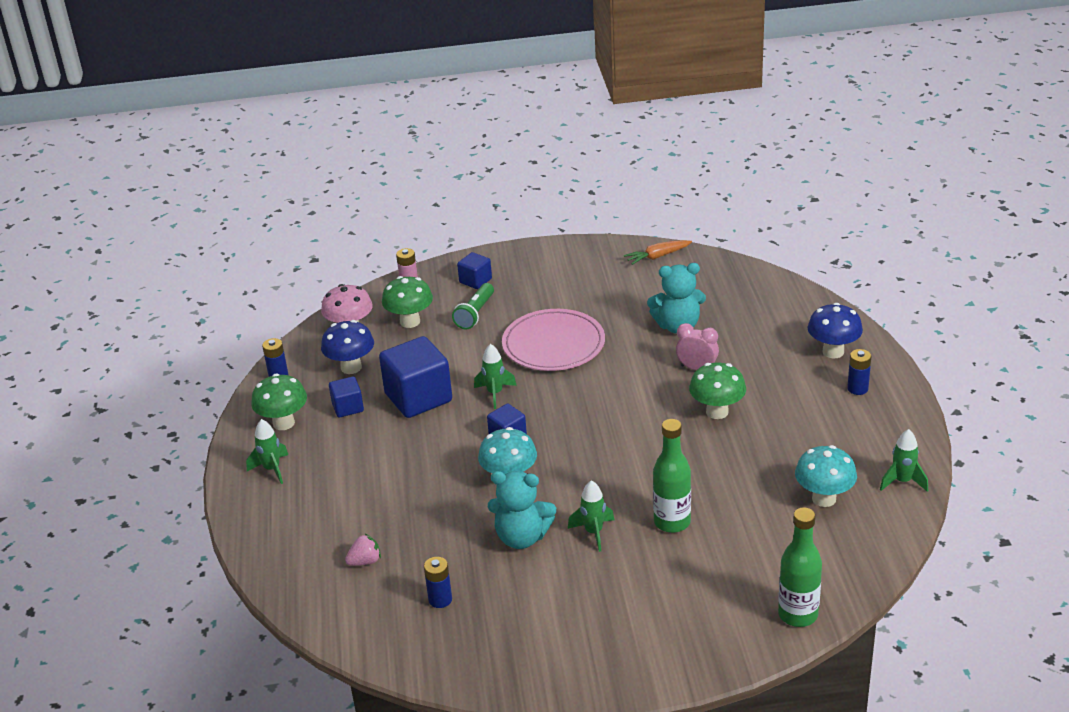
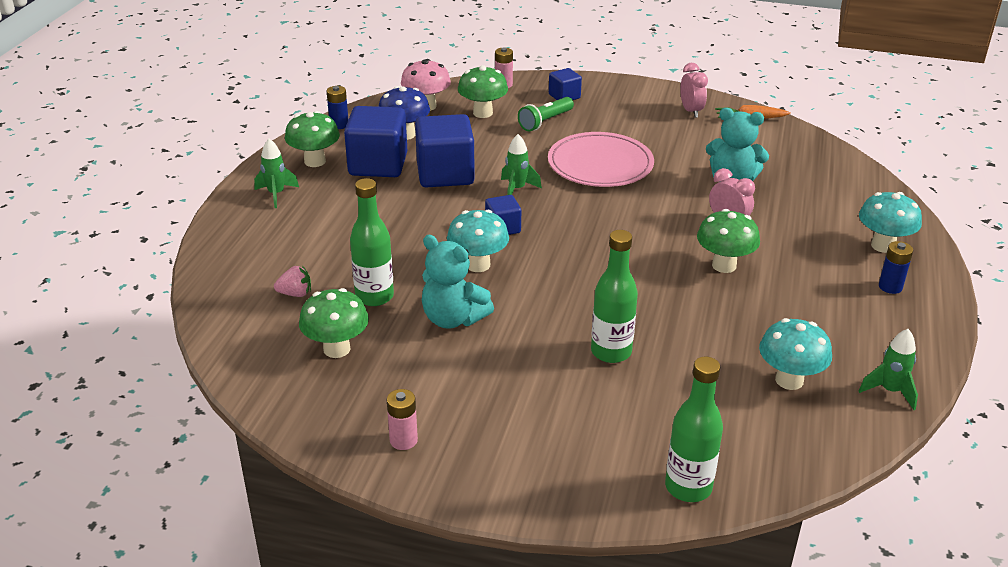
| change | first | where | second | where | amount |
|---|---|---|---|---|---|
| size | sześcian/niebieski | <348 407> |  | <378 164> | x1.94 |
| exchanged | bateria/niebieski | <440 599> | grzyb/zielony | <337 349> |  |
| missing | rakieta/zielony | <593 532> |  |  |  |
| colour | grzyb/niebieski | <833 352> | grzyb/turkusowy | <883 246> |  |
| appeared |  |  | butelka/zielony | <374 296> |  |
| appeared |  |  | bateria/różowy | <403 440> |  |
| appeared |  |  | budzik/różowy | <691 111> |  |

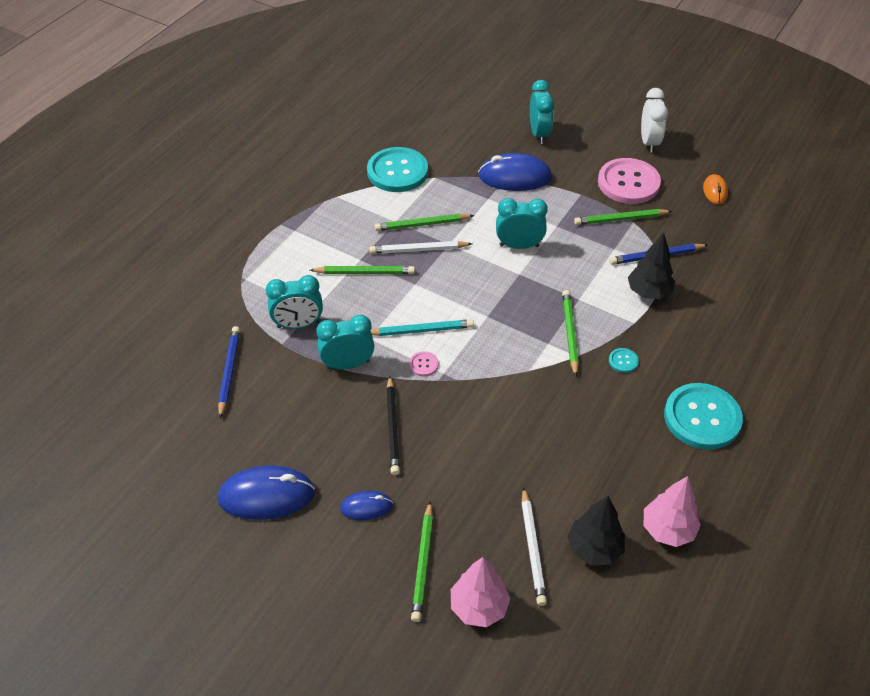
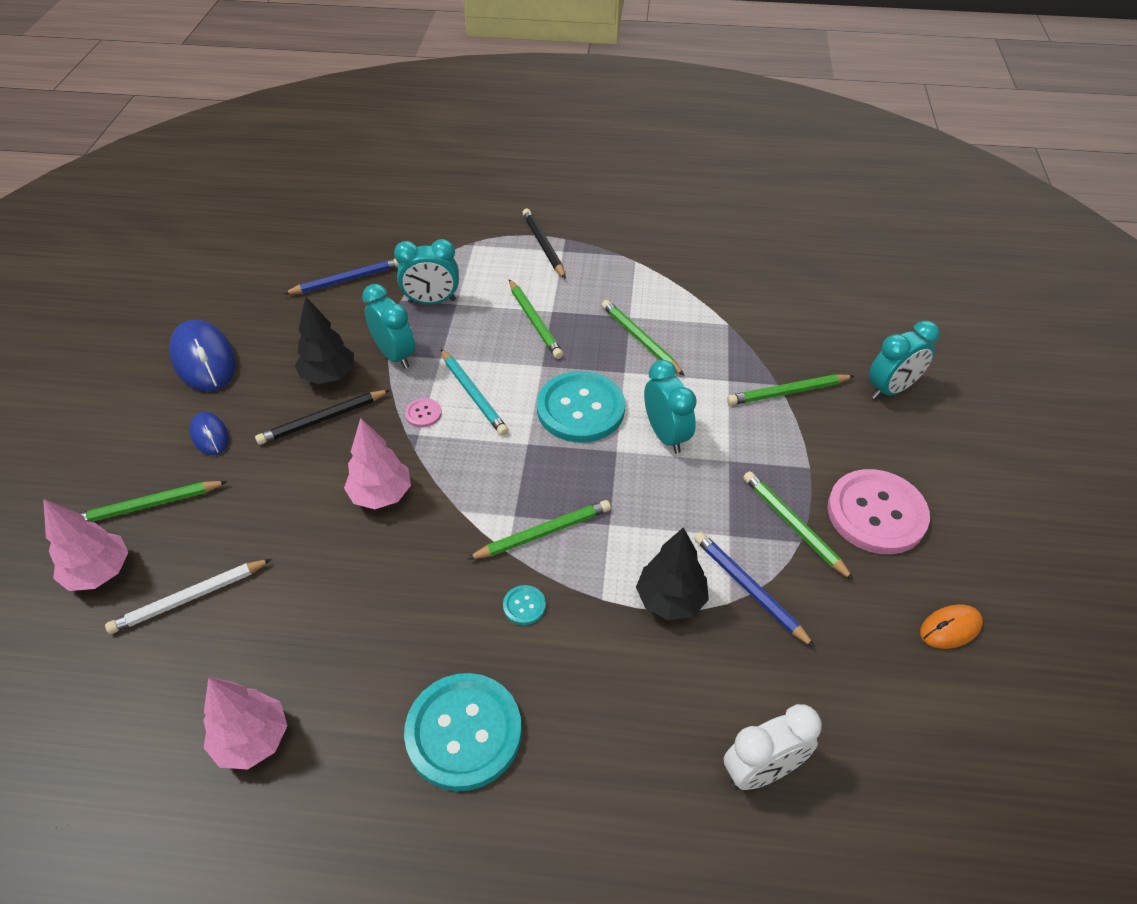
| change | first | where | second | where | amount |
|---|---|---|---|---|---|
| spun | budzik/turkusowy | <298 324> |  | <432 301> | 60 degrees counterclockwise |
| relocated | guzik/turkusowy | <397 171> |  | <580 409> |  |
| missing | ołówek/biały | <418 249> |  |  |  |
| exchanged | myszka/niebieski | <514 177> | ołówek/zielony | <787 392> |  |
| relocated | drzewko/czarny | <594 548> |  | <329 376> |  |
| relocated | budzik/biały | <649 142> |  | <761 770> |  |
| appeared |  |  | drzewko/różowy | <381 495> |  |
| appeared |  |  | ołówek/czarny | <543 245> |  |

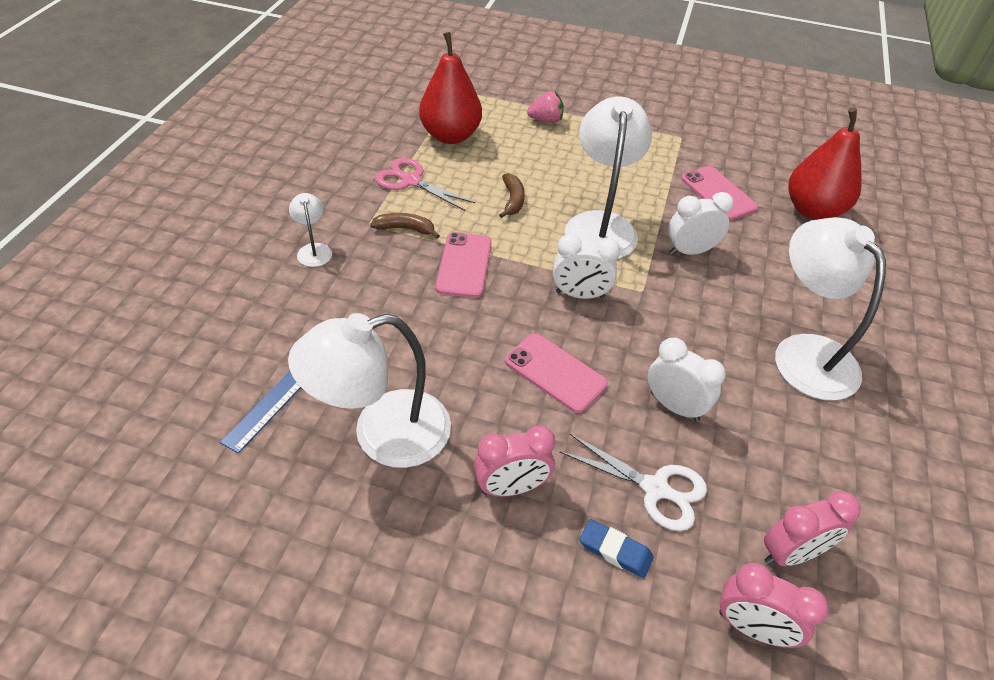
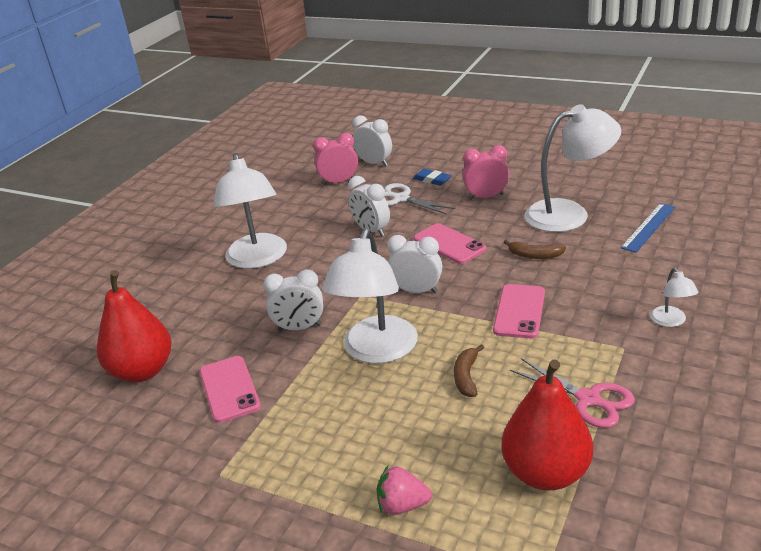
| change | first | where | second | where | amount |
|---|---|---|---|---|---|
| relocated | banan/brązowy | <405 229> |  | <534 255> |  |
| colour | budzik/różowy | <752 628> | budzik/biały | <374 163> |  |

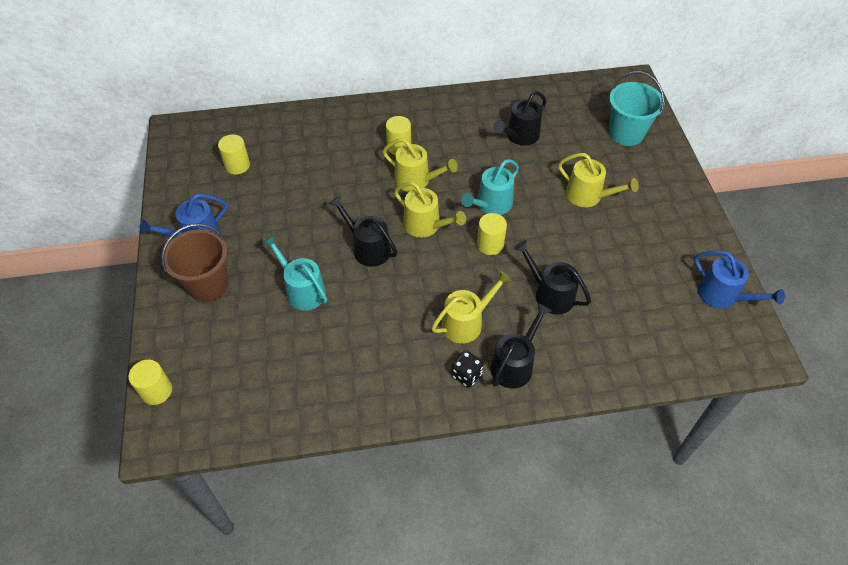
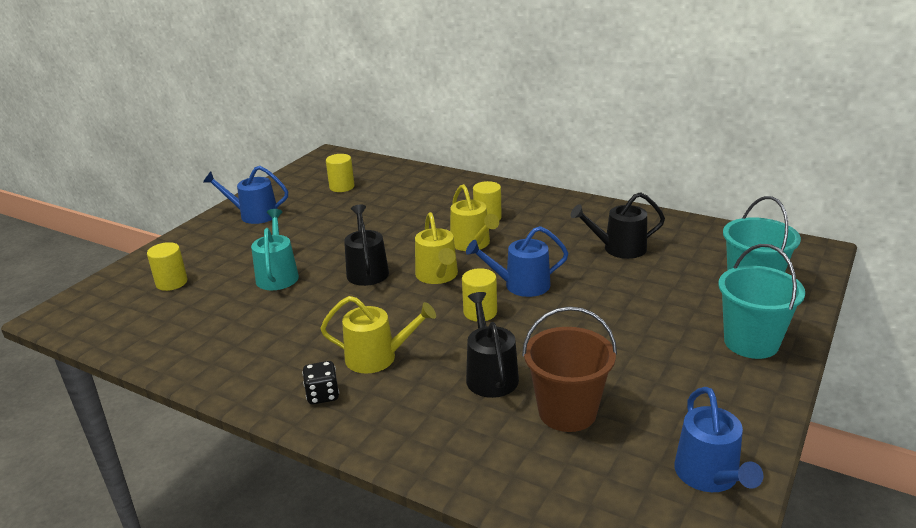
| change | first | where | second | where | amount |
|---|---|---|---|---|---|
| relocated | walec/żółty | <156 391> |  | <171 282> |  |
| relocated | wiadro/brązowy | <208 284> |  | <567 412> |  |
| colour | konewka/turkusowy | <491 204> | konewka/niebieski | <521 285> |  |
| missing | konewka/czarny | <514 364> |  |  |  |
| missing | konewka/żółty | <588 196> |  |  |  |
| appeared |  |  | wiadro/turkusowy | <751 342> |  |

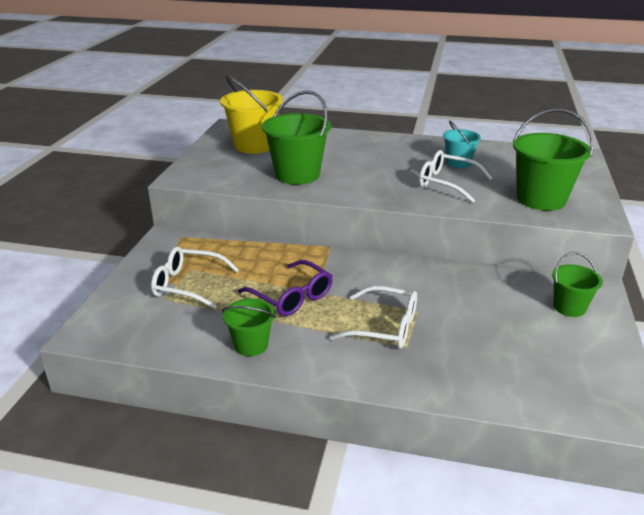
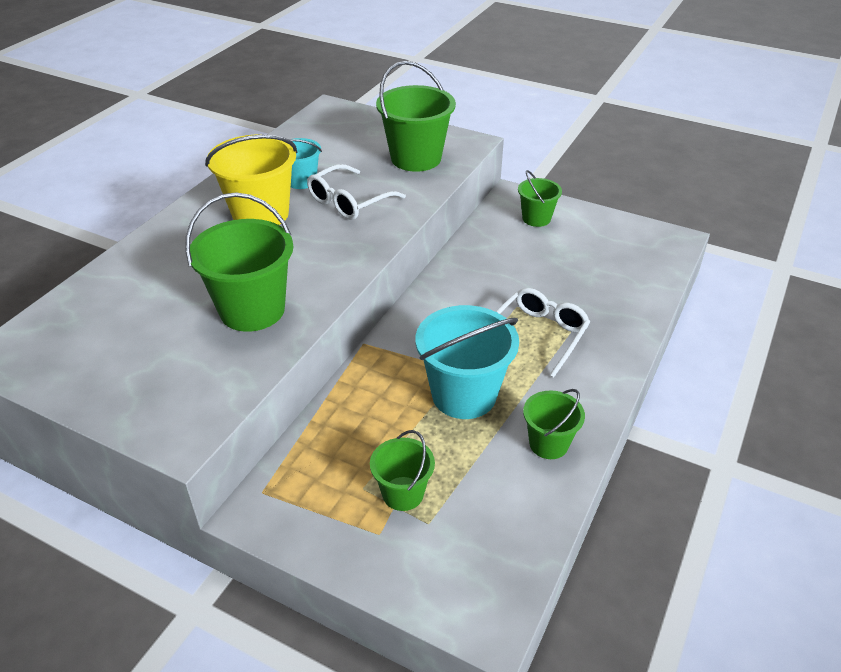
| change | first | where | second | where | amount |
|---|---|---|---|---|---|
| exchanged | okulary/biały | <188 285> | wiadro/zielony | <403 493> |  |
| relocated | wiadro/żółty | <254 145> |  | <260 214> |  |
| exchanged | okulary/fioletowy | <292 297> | wiadro/turkusowy | <464 395> |  |

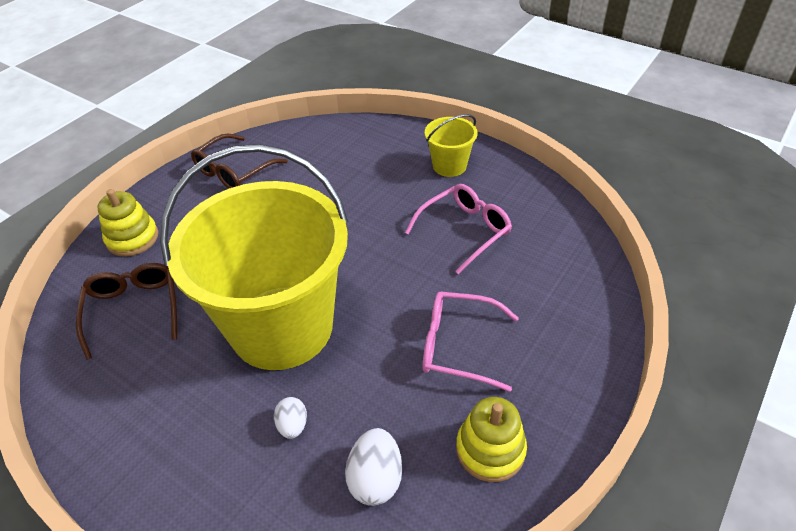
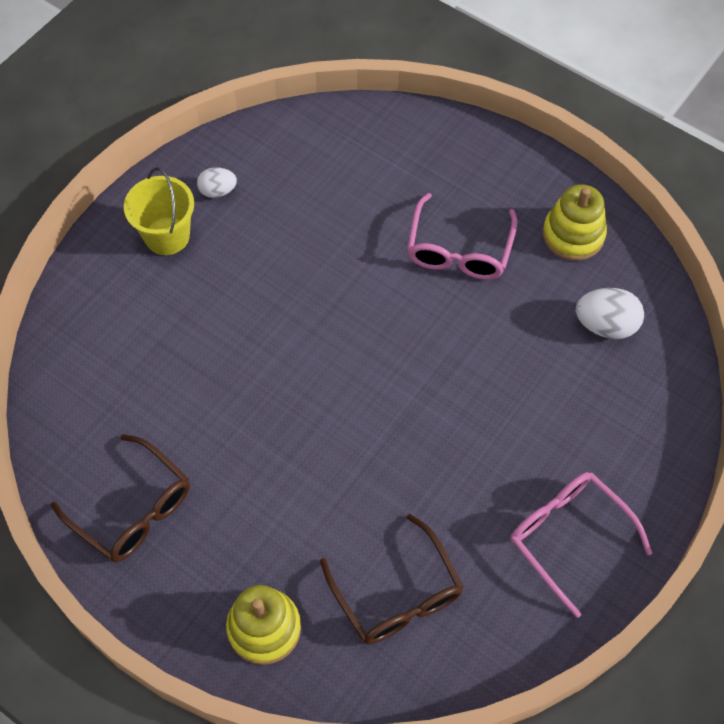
| change | first | where | second | where | amount |
|---|---|---|---|---|---|
| spun | okulary/brązowy | <134 310> |  | <397 594> | 105 degrees counterclockwise |
| missing | wiadro/żółty | <282 327> |  |  |  |
| relocated | jajko/biały | <293 425> |  | <218 191> |  |
| relocated | okulary/różowy | <464 231> |  | <569 537> |  |

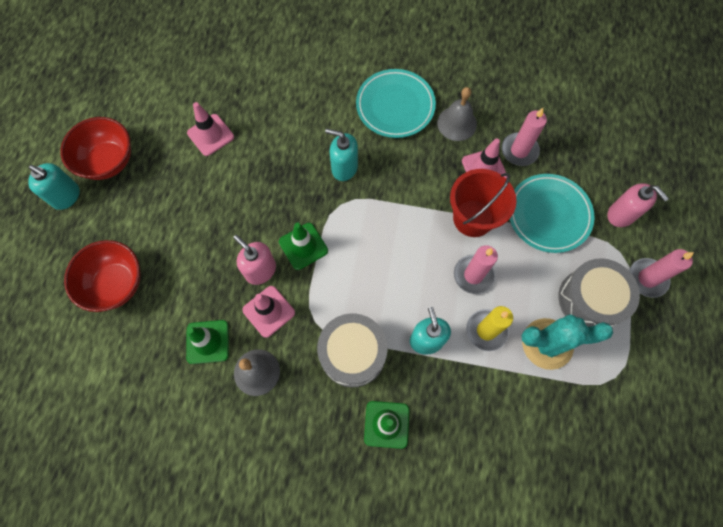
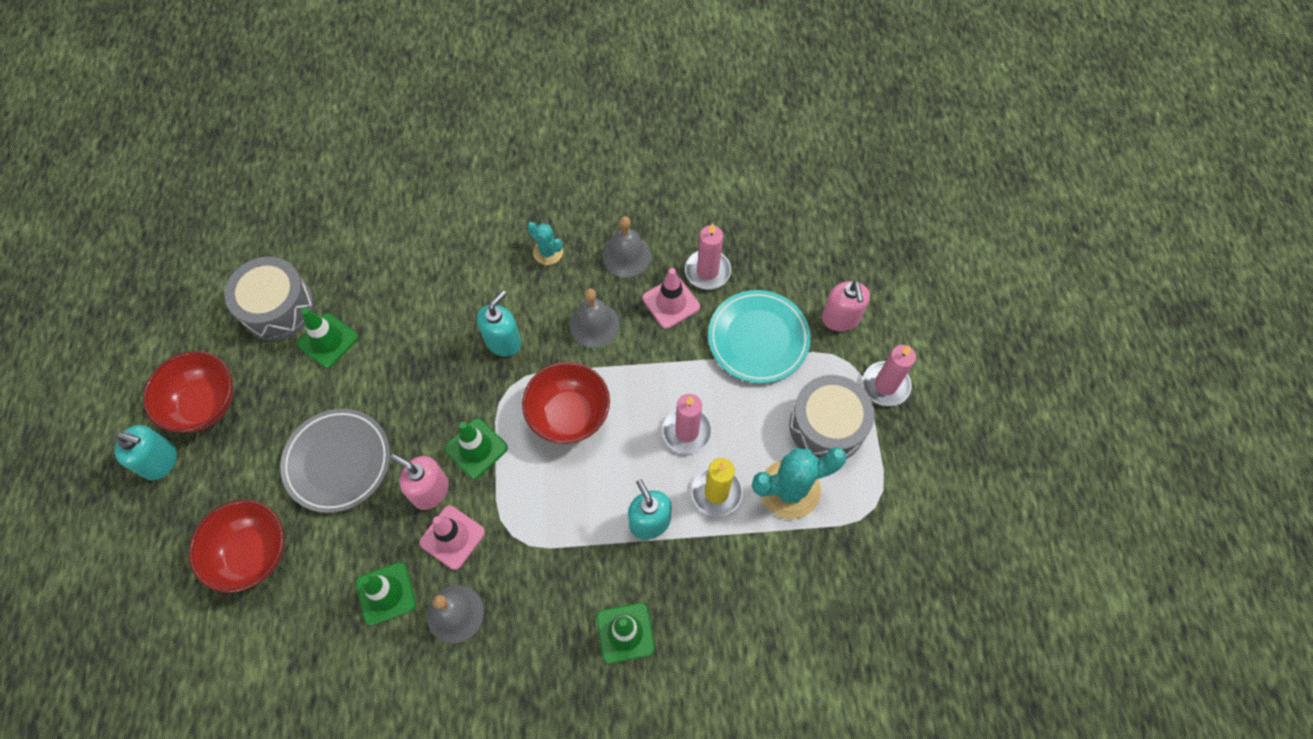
| change | first | where | second | where | amount |
|---|---|---|---|---|---|
| colour | pachołek/różowy | <210 135> | pachołek/zielony | <327 340> |  |
| relocated | bęben/szary | <352 353> |  | <277 307> |  |
| spun | dozownik mydła/turkusowy | <344 168> |  | <503 341> | 120 degrees clockwise |
| exchanged | talerz/turkusowy | <395 106> | kaktus/turkusowy | <548 252> |  |
| missing | wiadro/czerwony | <473 218> |  |  |  |
| spun | dozownik mydła/różowy | <621 214> |  | <840 318> | 45 degrees clockwise |
| appeared |  |  | talerz/szary | <338 462> |  |
| appeared |  |  | miska/czerwony | <569 415> |  |
| appeared |  |  | dzwonek/szary | <594 324> |  |

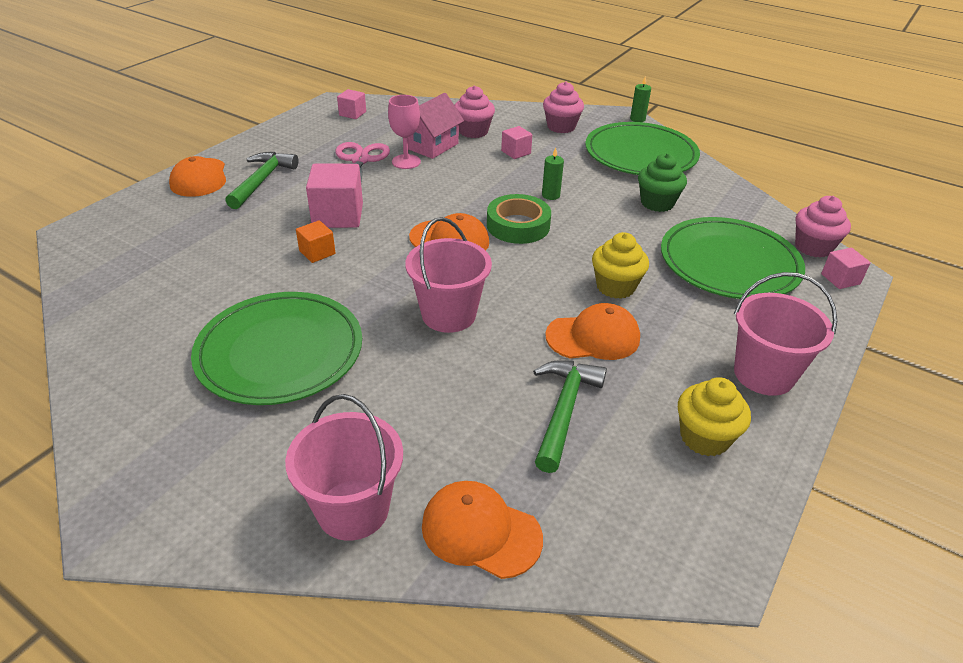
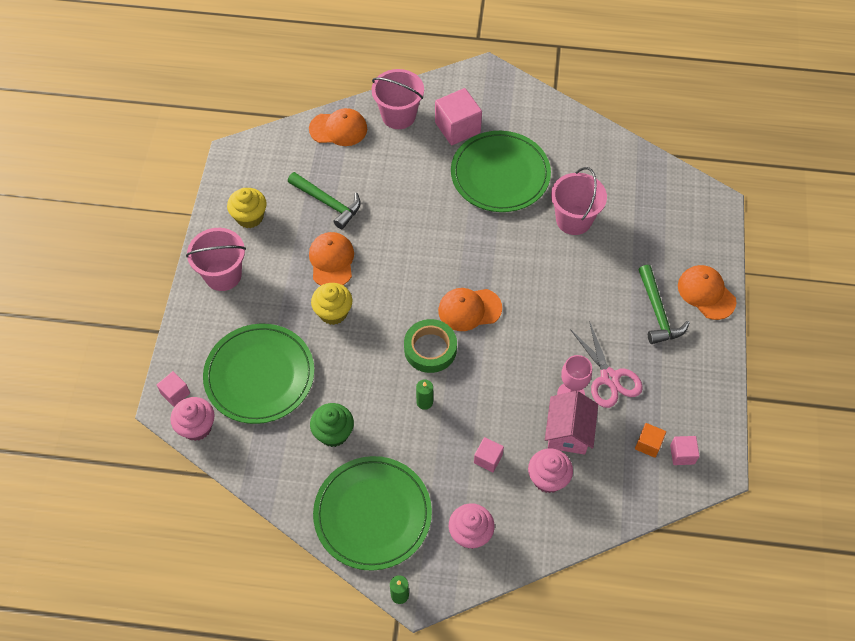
| change | first | where | second | where | amount |
|---|---|---|---|---|---|
| relocated | sześcian/pomarańczowy | <317 252> |  | <648 444> |  |
| relocated | sześcian/różowy | <338 215> |  | <457 128> |  |
| relocated | wiadro/różowy | <448 314> |  | <573 220> |  |
| spun | młotek/zielony | <564 410> |  | <328 203> | 45 degrees counterclockwise |
| spun | czapka/pomarańczowy | <593 337> |  | <331 261> | 120 degrees clockwise |

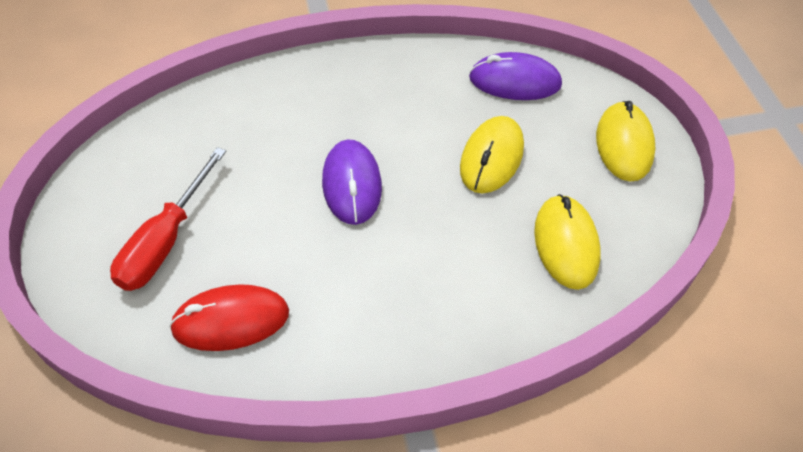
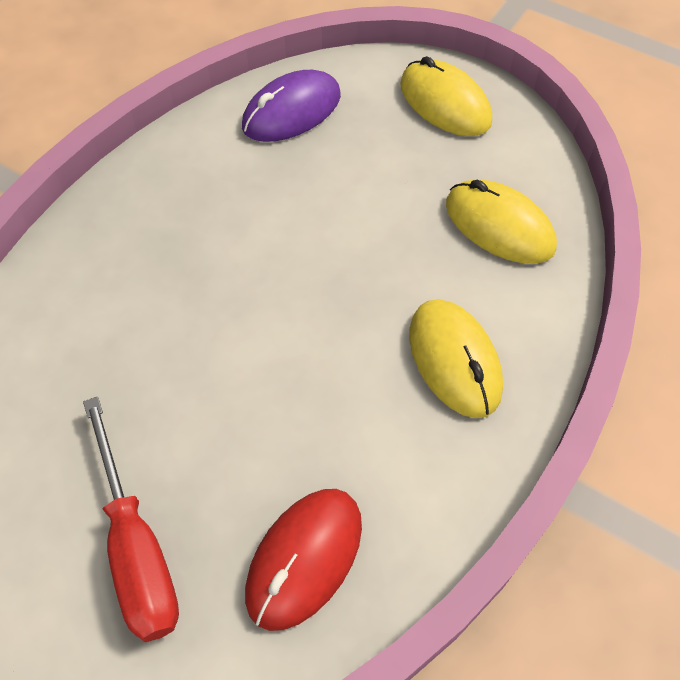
| change | first | where | second | where | amount |
|---|---|---|---|---|---|
| missing | myszka/fioletowy | <352 184> |  |  |  |
| relocated | myszka/żółty | <491 158> |  | <454 360> |  |

